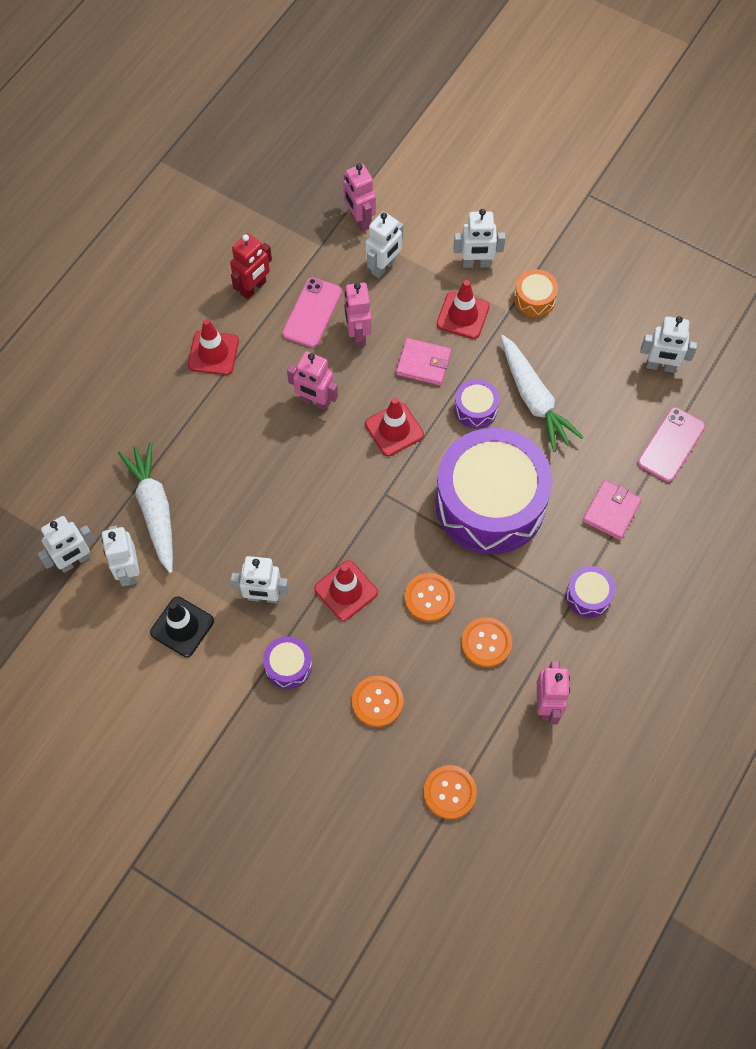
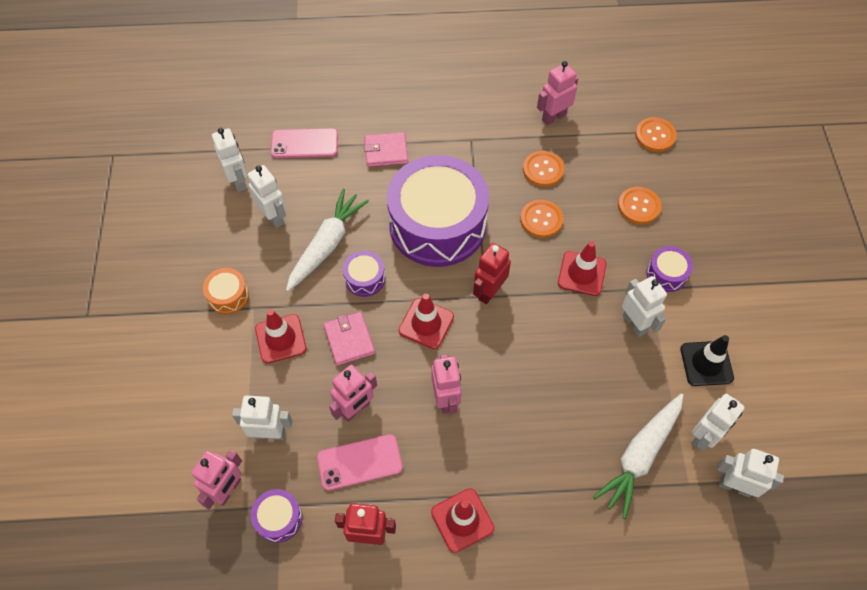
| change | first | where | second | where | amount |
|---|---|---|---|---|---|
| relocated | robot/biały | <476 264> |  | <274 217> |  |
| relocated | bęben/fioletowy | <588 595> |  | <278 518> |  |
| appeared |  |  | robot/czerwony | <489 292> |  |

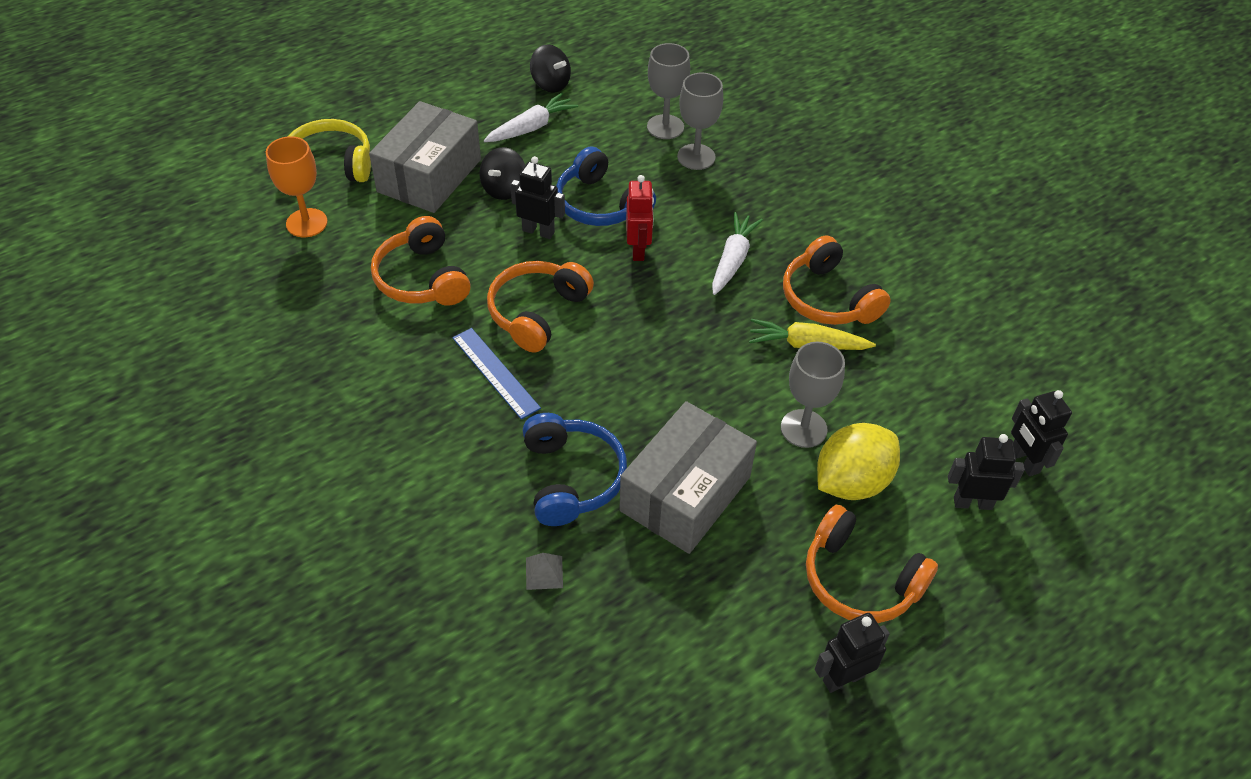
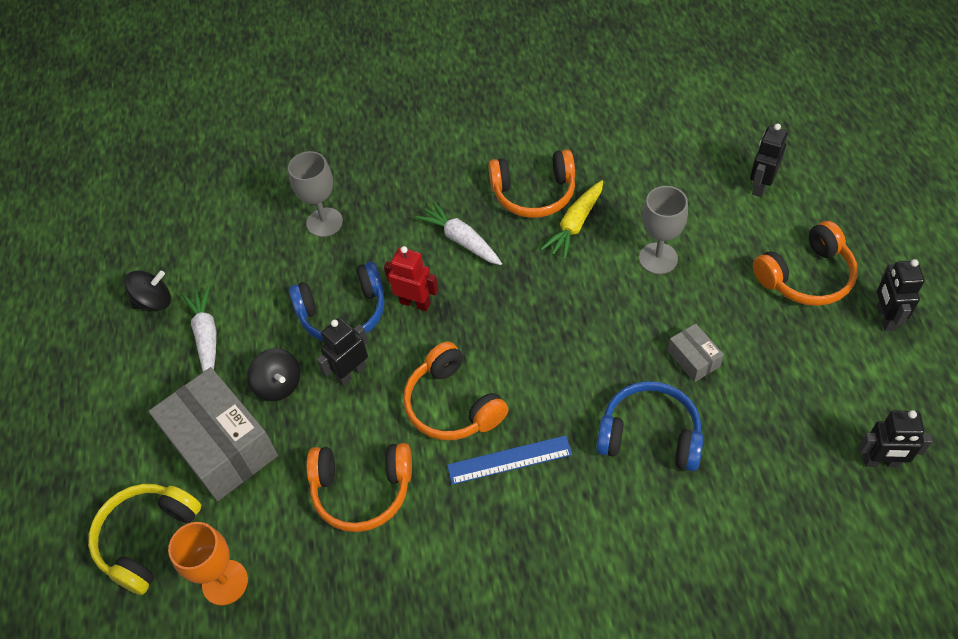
| change | first | where | second | where | amount |
|---|---|---|---|---|---|
| missing | piramida/szary | <544 572> |  |  |  |
| size | pudełko/szary | <685 493> |  | <693 358> | x0.46 |
| missing | kielich/szary | <665 127> |  |  |  |
| missing | cytryna/żółty | <851 482> |  |  |  |
| relocated | robot/czarny | <1024 461> |  | <881 462> |  |

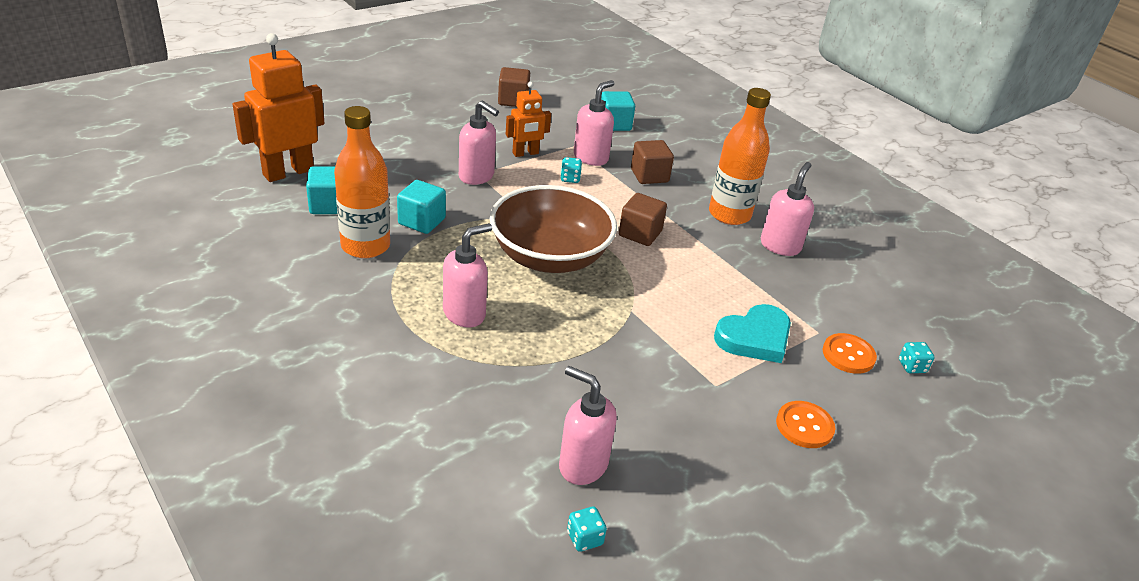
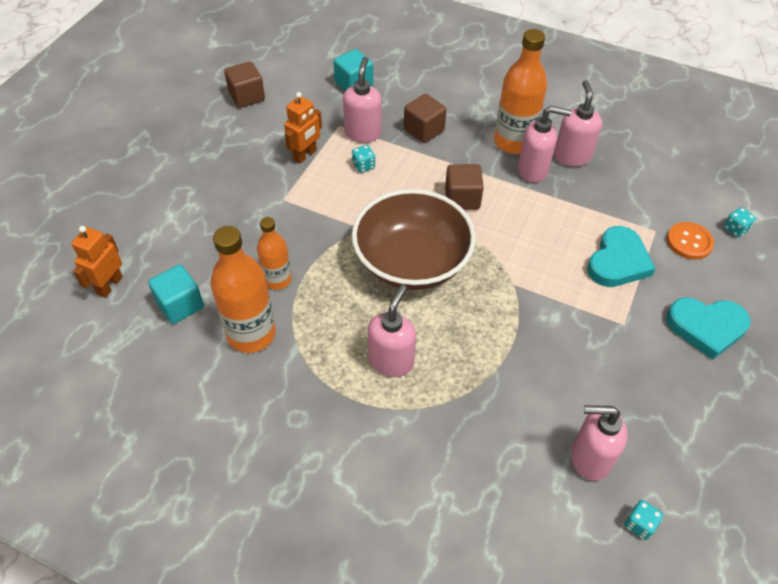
| change | first | where | second | where | amount |
|---|---|---|---|---|---|
| size | robot/pomarańczowy | <288 172> |  | <109 285> | x0.58 |
| exchanged | sześcian/turkusowy | <422 221> | butelka/pomarańczowy | <277 280> |  |
| relocated | dozownik mydła/różowy | <477 176> |  | <533 170> |  |
| exchanged | guzik/pomarańczowy | <804 426> | serce/turkusowy | <706 327> |  |

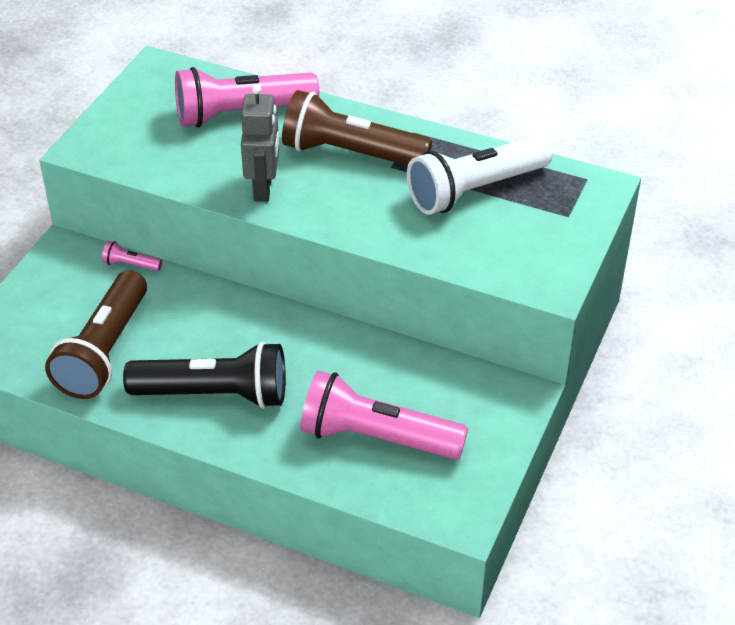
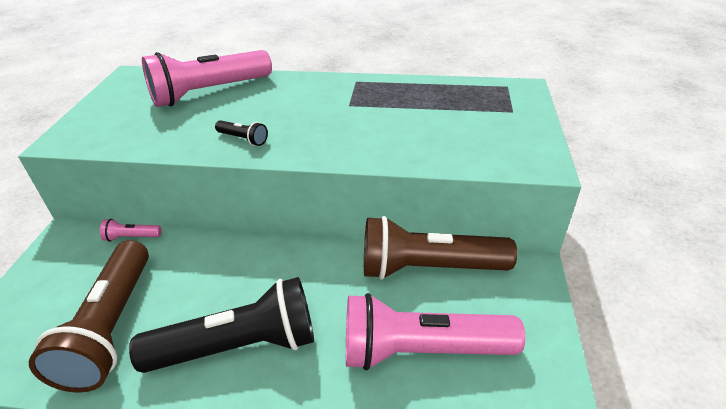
| change | first | where | second | where | amount |
|---|---|---|---|---|---|
| exchanged | robot/szary | <263 188> | latarka/czarny | <243 139> |  |
| relocated | latarka/brązowy | <351 153> |  | <428 268> |  |
| missing | latarka/biały | <475 190> |  |  |  |

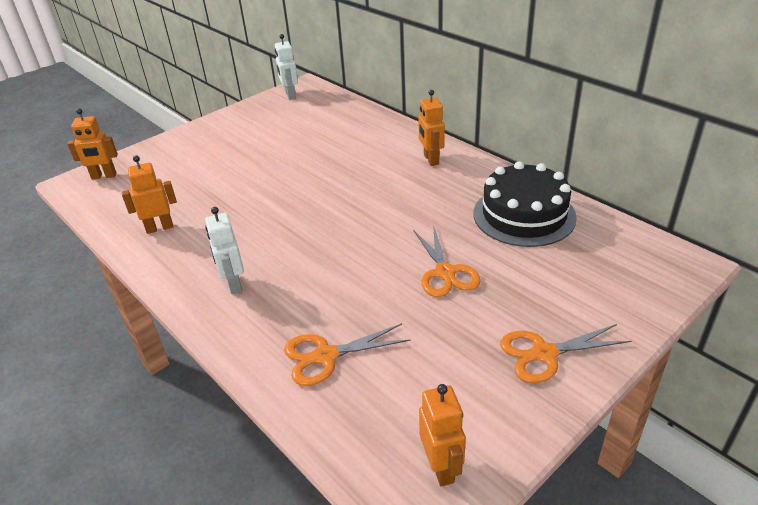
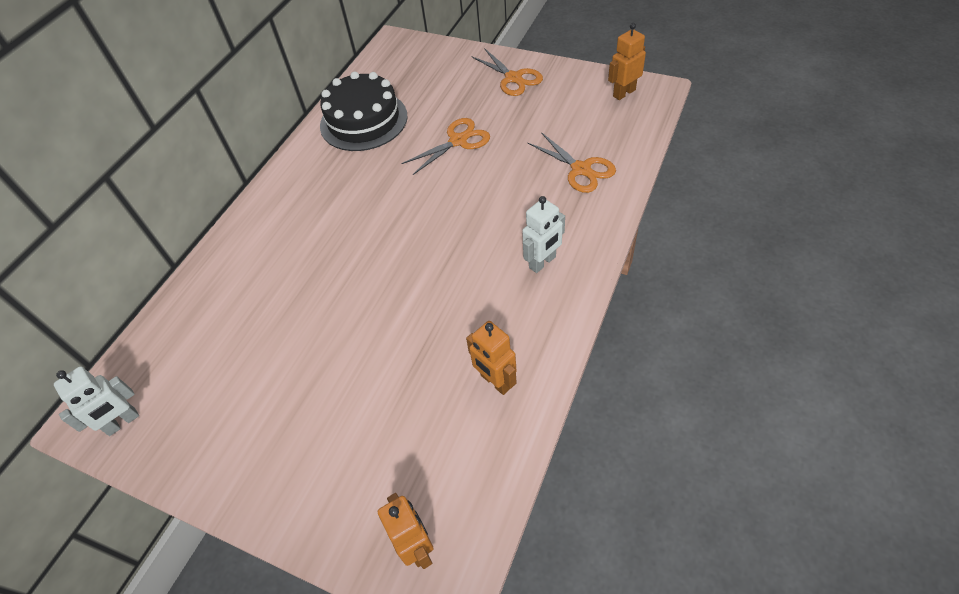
| change | first | where | second | where | amount |
|---|---|---|---|---|---|
| missing | robot/pomarańczowy | <431 159> |  |  |  |

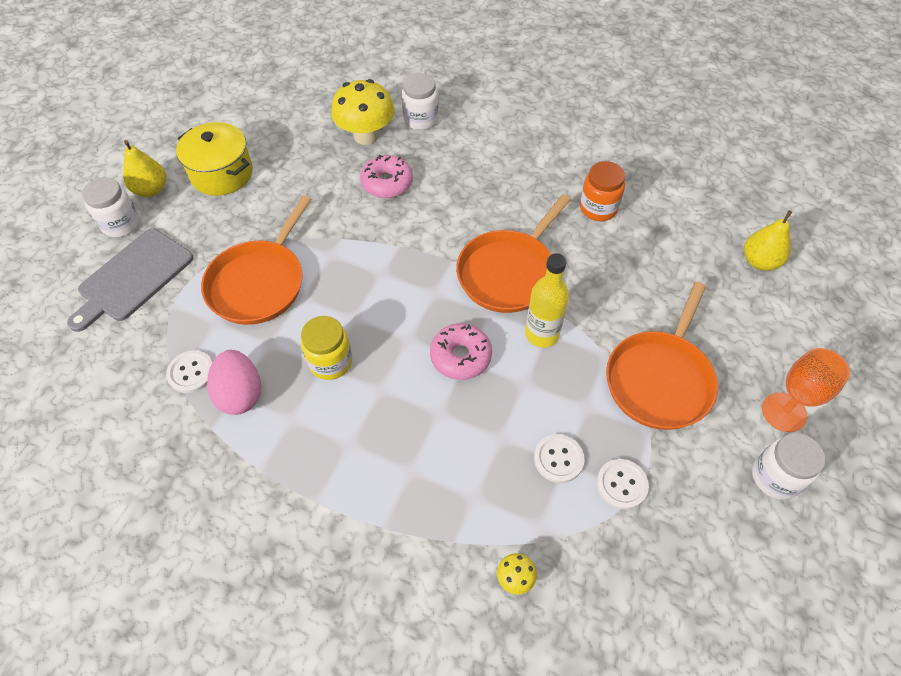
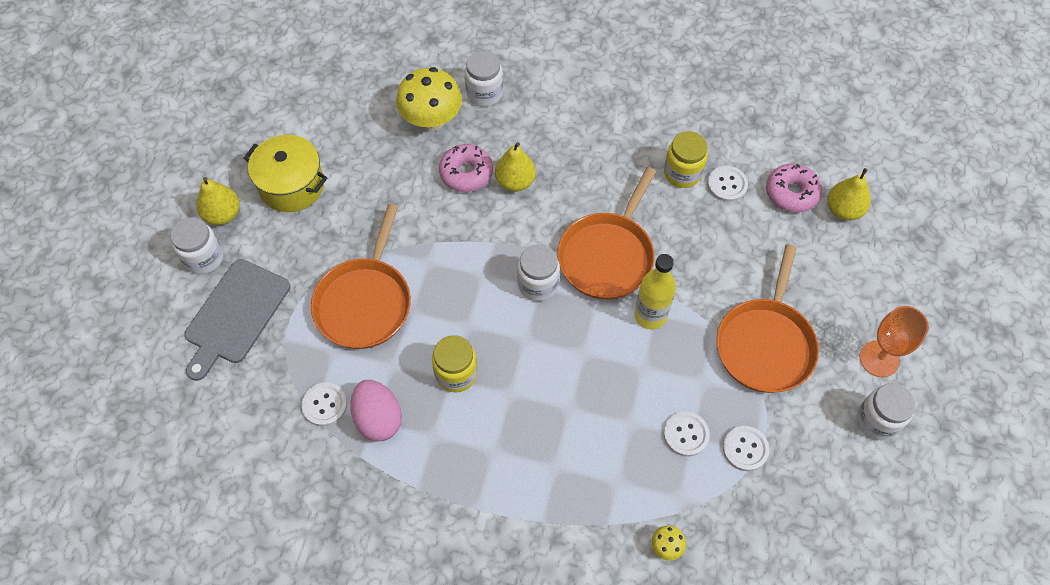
| change | first | where | second | where | amount |
|---|---|---|---|---|---|
| relocated | donut/różowy | <460 356> |  | <791 193> |  |
| colour | słoik/pomarańczowy | <598 208> | słoik/żółty | <682 173> |  |
| appeared |  |  | gruszka/żółty | <515 182> |  |
| appeared |  |  | słoik/biały | <538 284> |  |
| appeared |  |  | guzik/biały | <727 185> |  |

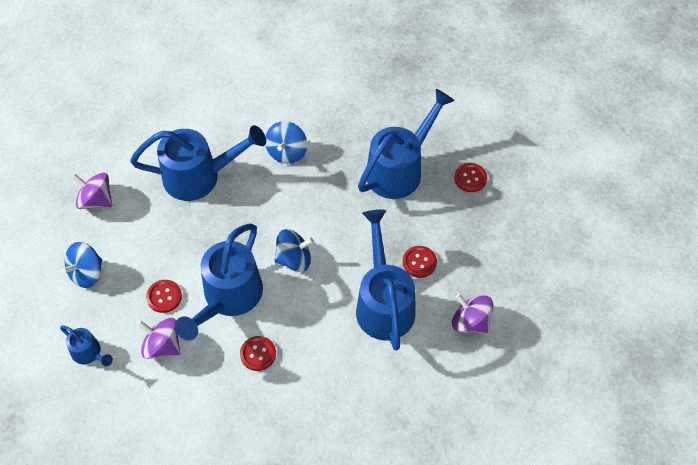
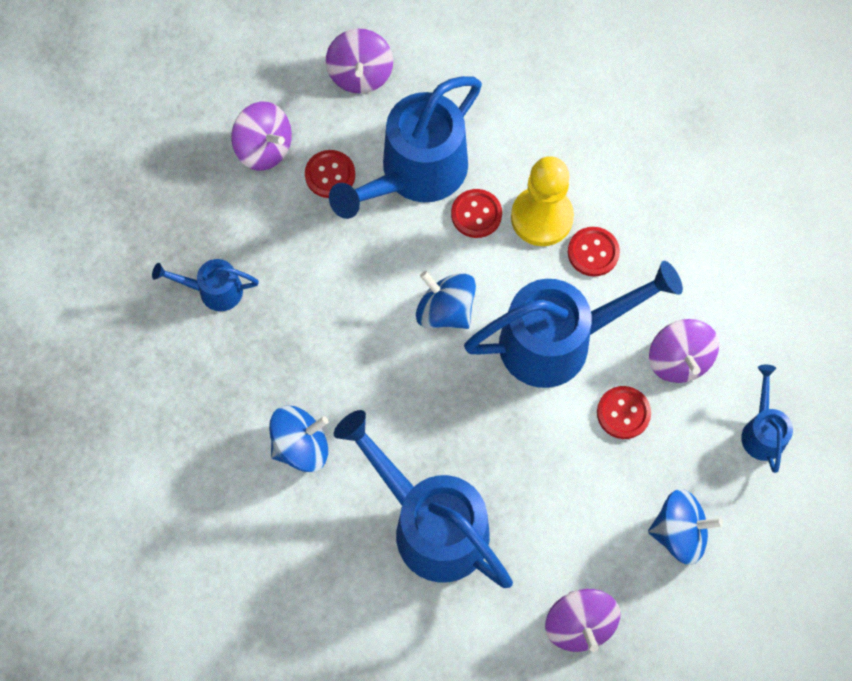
| change | first | where | second | where | amount |
|---|---|---|---|---|---|
| size | konewka/niebieski | <400 169> |  | <213 290> | x0.49 |
| relocated | guzik/czerwony | <470 178> |  | <476 214> |  |
| appeared |  |  | bączek/fioletowy | <264 148> |  |
| appeared |  |  | pionek/żółty | <541 217> |  |

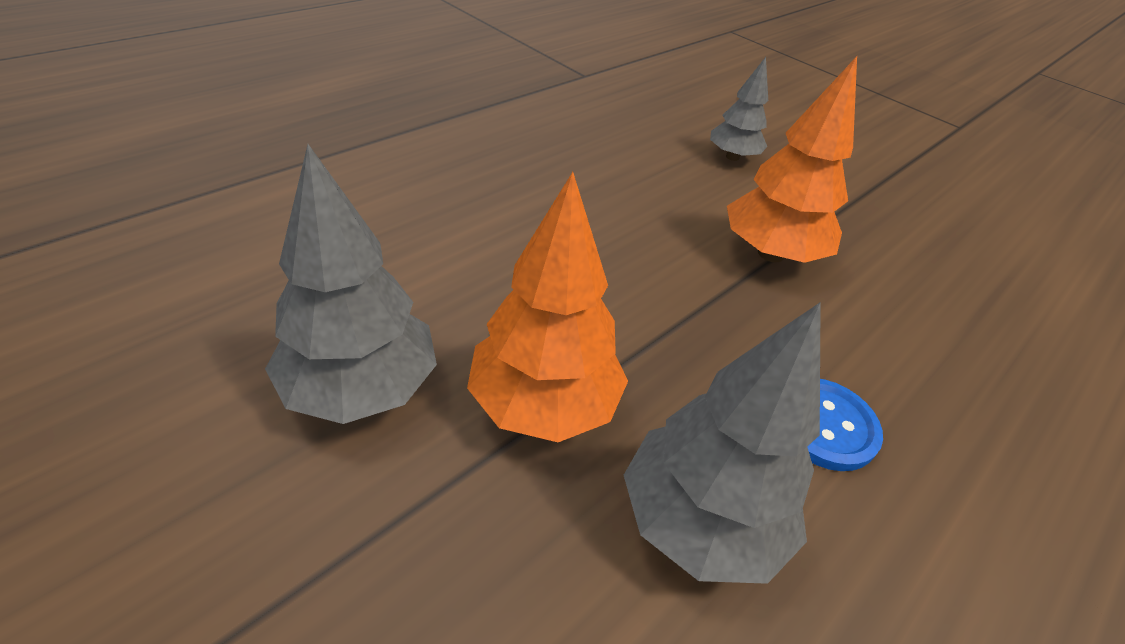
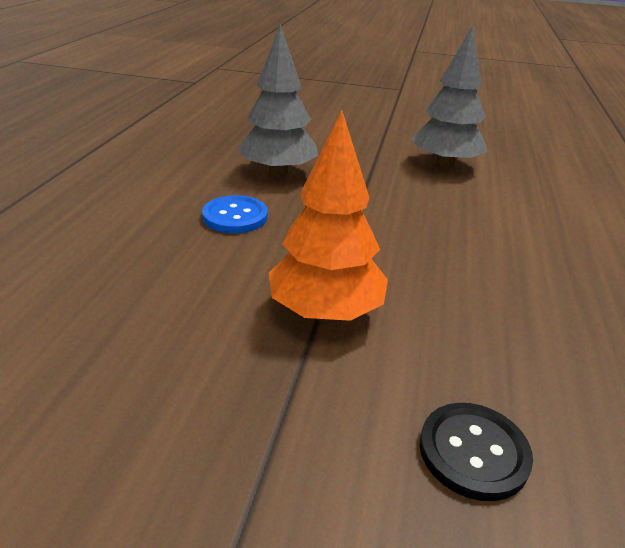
| change | first | where | second | where | amount |
|---|---|---|---|---|---|
| missing | drzewko/pomarańczowy | <544 404> |  |  |  |
| exchanged | drzewko/szary | <732 157> | guzik/czarny | <473 452> |  |

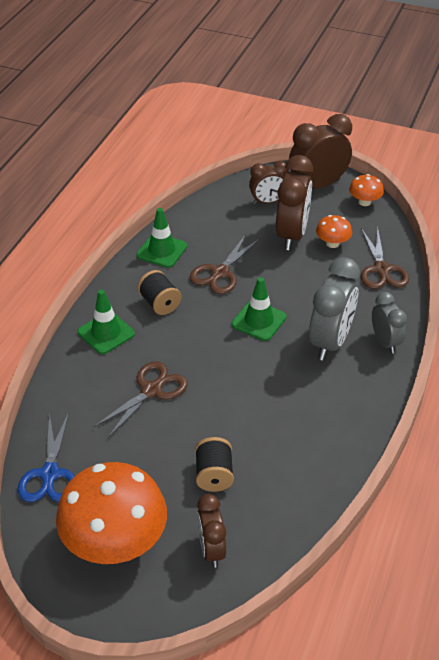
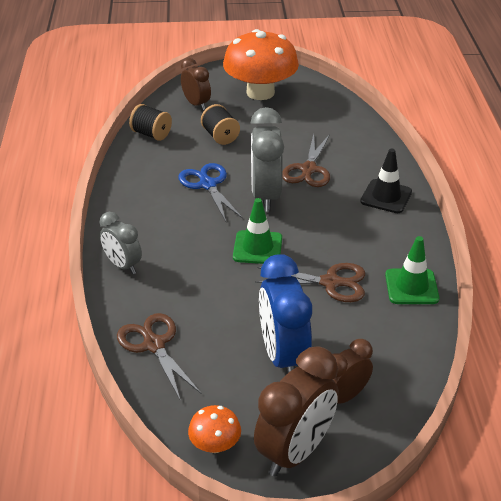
| change | first | where | second | where | amount |
|---|---|---|---|---|---|
| relocated | nożyczki/niebieski | <50 474> |  | <208 185> |  |
| colour | pachołek/zielony | <106 333> | pachołek/czarny | <386 196> |  |
| relocated | szpulka/czarny | <160 303> |  | <151 134> |  |
| spun | nożyczki/brązowy | <220 273> |  | <330 282> | 90 degrees clockwise |
| colour | budzik/brązowy | <292 235> | budzik/niebieski | <283 356> |  |
| relocated | budzik/szary | <330 342> |  | <265 196> |  |
| missing | grzyb/pomarańczowy | <332 243> |  |  |  |

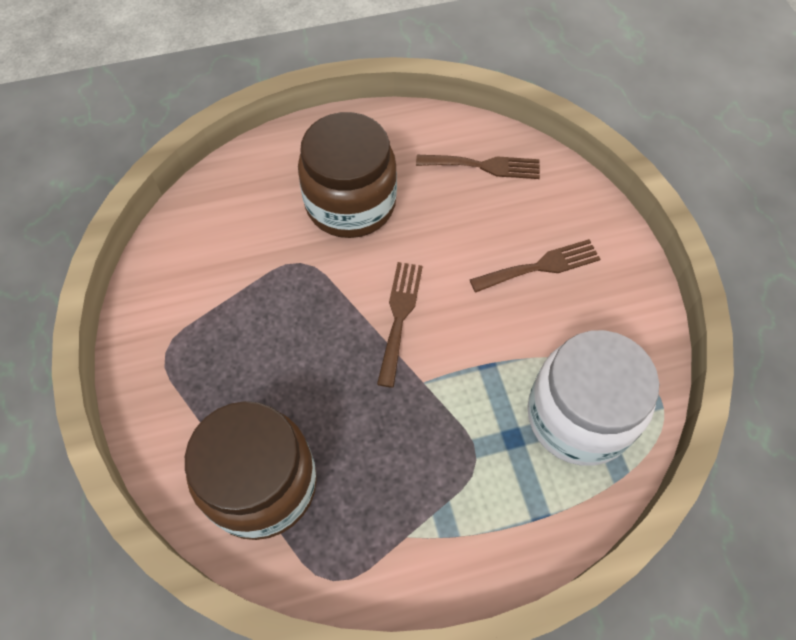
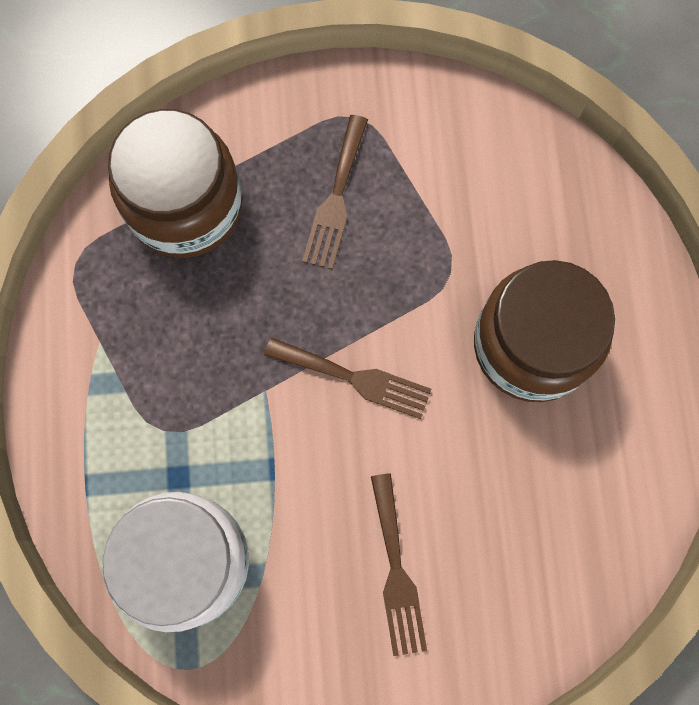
| change | first | where | second | where | amount |
|---|---|---|---|---|---|
| relocated | widelec/brązowy | <484 166> |  | <336 199> |  |

